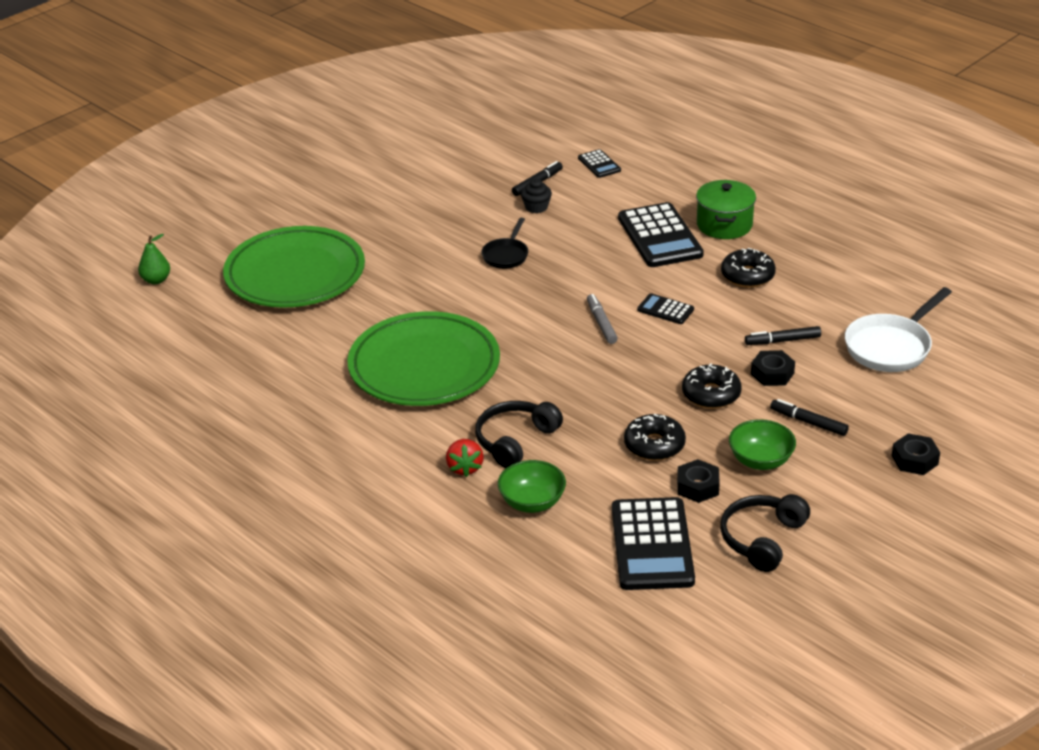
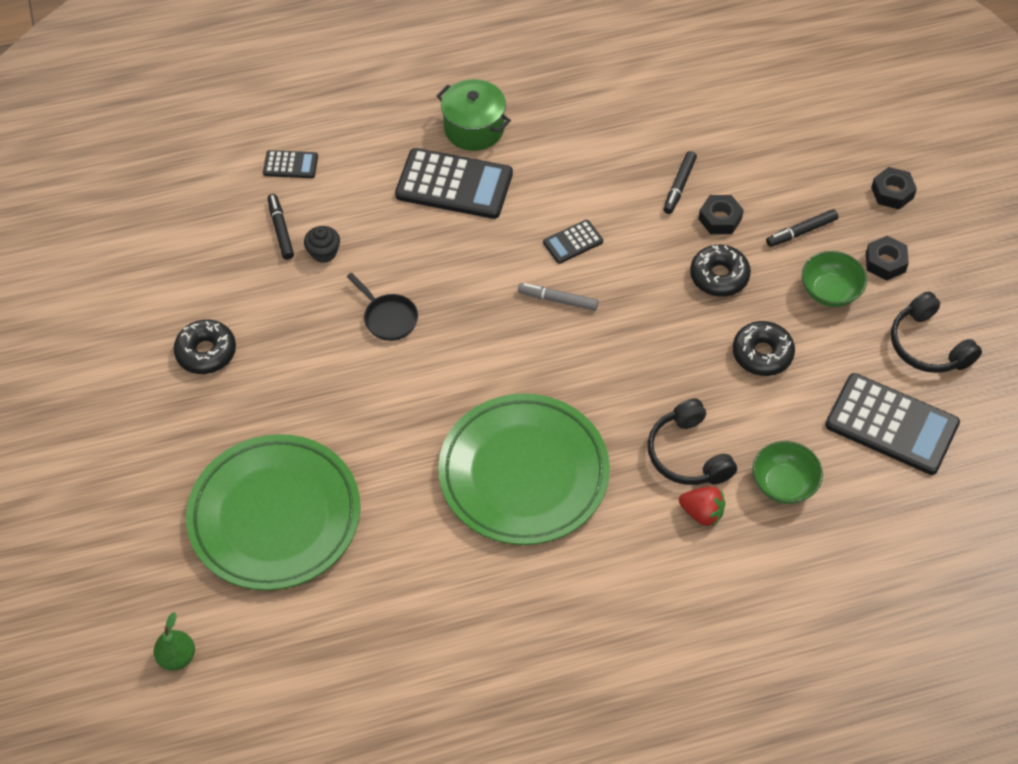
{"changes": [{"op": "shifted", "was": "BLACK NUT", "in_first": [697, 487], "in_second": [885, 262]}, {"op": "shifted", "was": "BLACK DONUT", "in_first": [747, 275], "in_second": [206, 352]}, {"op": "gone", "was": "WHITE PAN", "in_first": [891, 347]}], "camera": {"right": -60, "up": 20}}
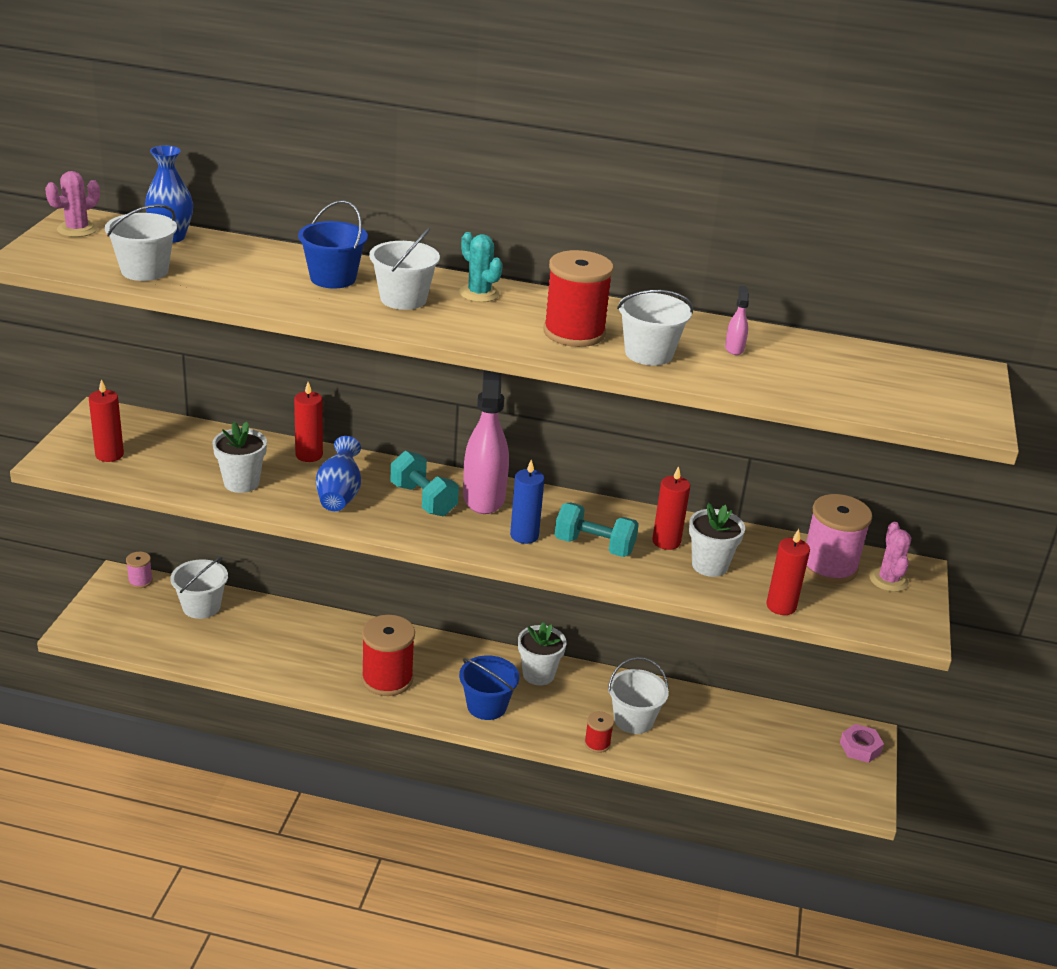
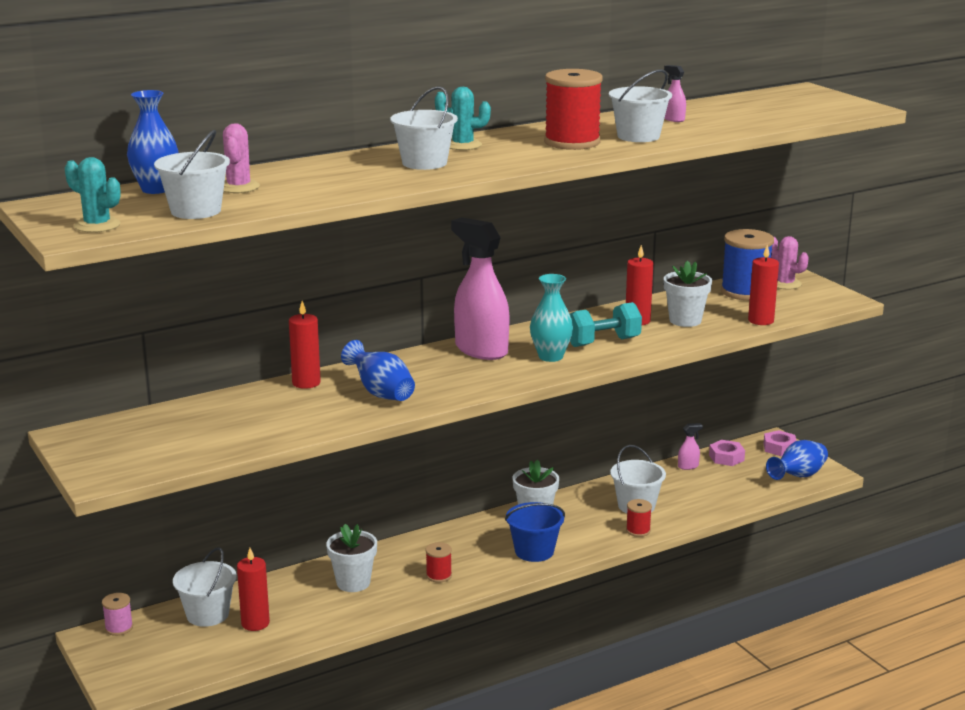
{"changes": [{"op": "shifted", "was": "PINK CACTUS", "in_first": [77, 229], "in_second": [238, 187]}, {"op": "shifted", "was": "RED CANDLE", "in_first": [109, 455], "in_second": [255, 623]}, {"op": "shifted", "was": "WHITE FLOWER POT", "in_first": [241, 483], "in_second": [353, 583]}, {"op": "gone", "was": "BLUE BUCKET", "in_first": [333, 278]}, {"op": "scaled", "was": "RED SPOOL", "in_first": [387, 679], "in_second": [439, 575], "ratio": 0.49}, {"op": "gone", "was": "TURQUOISE DUMBBELL", "in_first": [423, 500]}, {"op": "swapped", "was": "BLUE CANDLE", "now": "TURQUOISE VASE", "in_first": [524, 535], "in_second": [550, 357]}, {"op": "repainted", "was": "PINK SPOOL", "now": "BLUE SPOOL", "in_first": [829, 566], "in_second": [745, 292]}, {"op": "new", "now": "TURQUOISE CACTUS", "in_second": [97, 225]}, {"op": "new", "now": "PINK SPRAY BOTTLE", "in_second": [688, 466]}, {"op": "new", "now": "PINK NUT", "in_second": [726, 457]}, {"op": "new", "now": "BLUE VASE", "in_second": [798, 476]}], "camera": {"right": -40, "up": -10}}
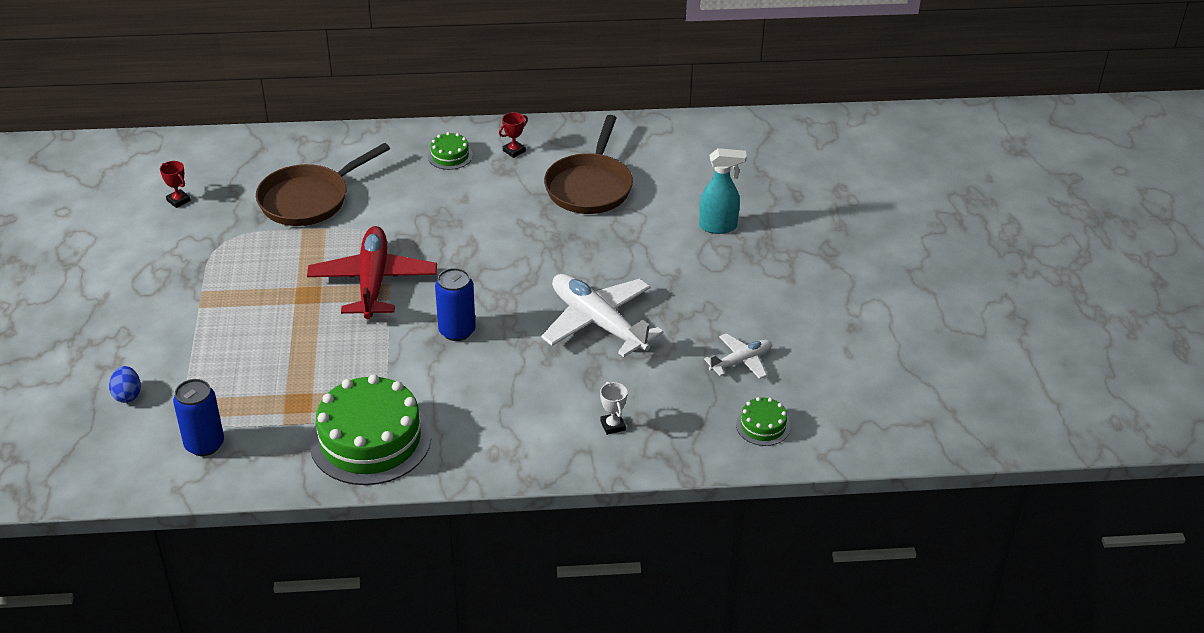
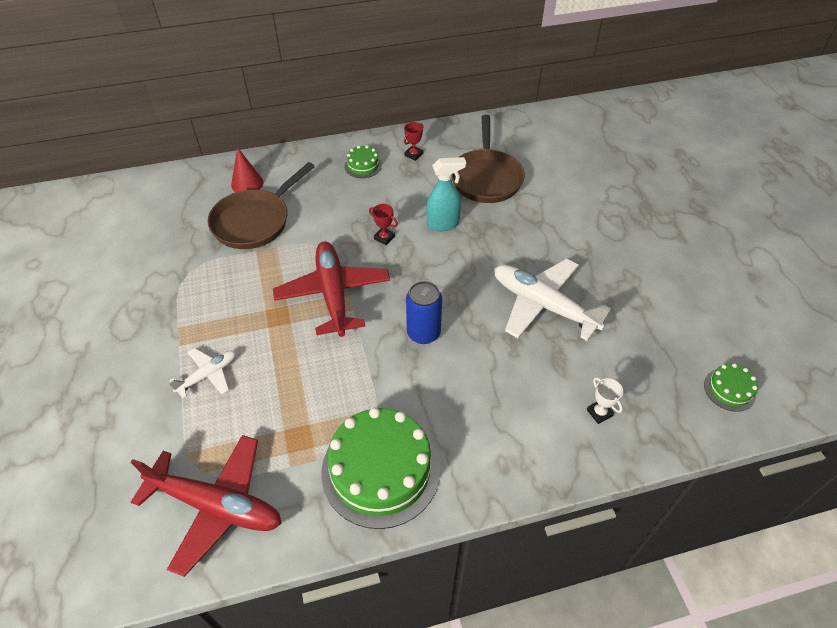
{"changes": [{"op": "gone", "was": "BLUE EGG", "in_first": [127, 395]}, {"op": "shifted", "was": "RED TROPHY", "in_first": [178, 200], "in_second": [384, 238]}, {"op": "swapped", "was": "BLUE CAN", "now": "RED PLANE", "in_first": [204, 444], "in_second": [216, 506]}, {"op": "shifted", "was": "TURQUOISE SPRAY BOTTLE", "in_first": [718, 227], "in_second": [443, 224]}, {"op": "shifted", "was": "WHITE PLANE", "in_first": [741, 361], "in_second": [208, 375]}, {"op": "new", "now": "RED CONE", "in_second": [247, 183]}], "camera": {"right": -10, "up": 10}}
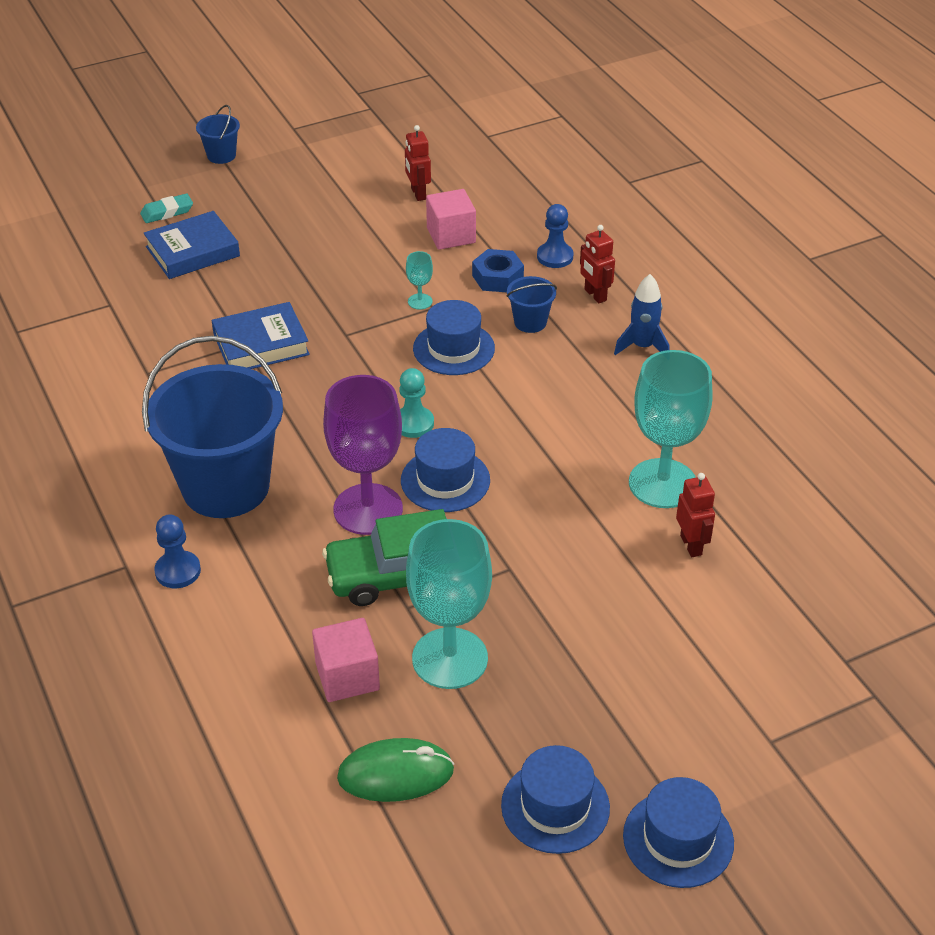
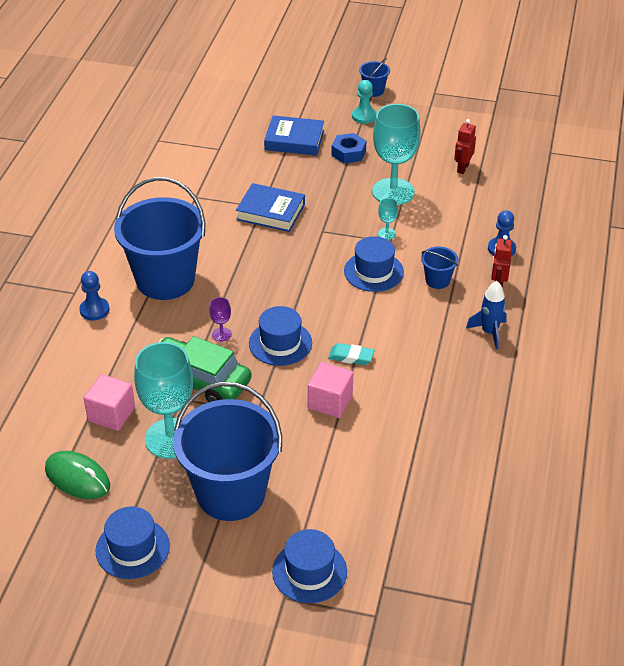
{"changes": [{"op": "shifted", "was": "TURQUOISE ERASER", "in_first": [167, 212], "in_second": [351, 357]}, {"op": "scaled", "was": "PURPLE GOBLET", "in_first": [368, 509], "in_second": [221, 334], "ratio": 0.41}, {"op": "shifted", "was": "TURQUOISE PAWN", "in_first": [413, 423], "in_second": [364, 116]}, {"op": "shifted", "was": "PINK CUBE", "in_first": [451, 235], "in_second": [330, 402]}, {"op": "shifted", "was": "BLUE NUT", "in_first": [497, 277], "in_second": [348, 153]}, {"op": "shifted", "was": "BLUE HAT", "in_first": [678, 839], "in_second": [309, 571]}, {"op": "shifted", "was": "TURQUOISE GOBLET", "in_first": [662, 483], "in_second": [393, 192]}, {"op": "gone", "was": "RED ROBOT", "in_first": [691, 545]}, {"op": "new", "now": "BLUE BUCKET", "in_second": [231, 493]}], "camera": {"right": 40, "up": 0}}
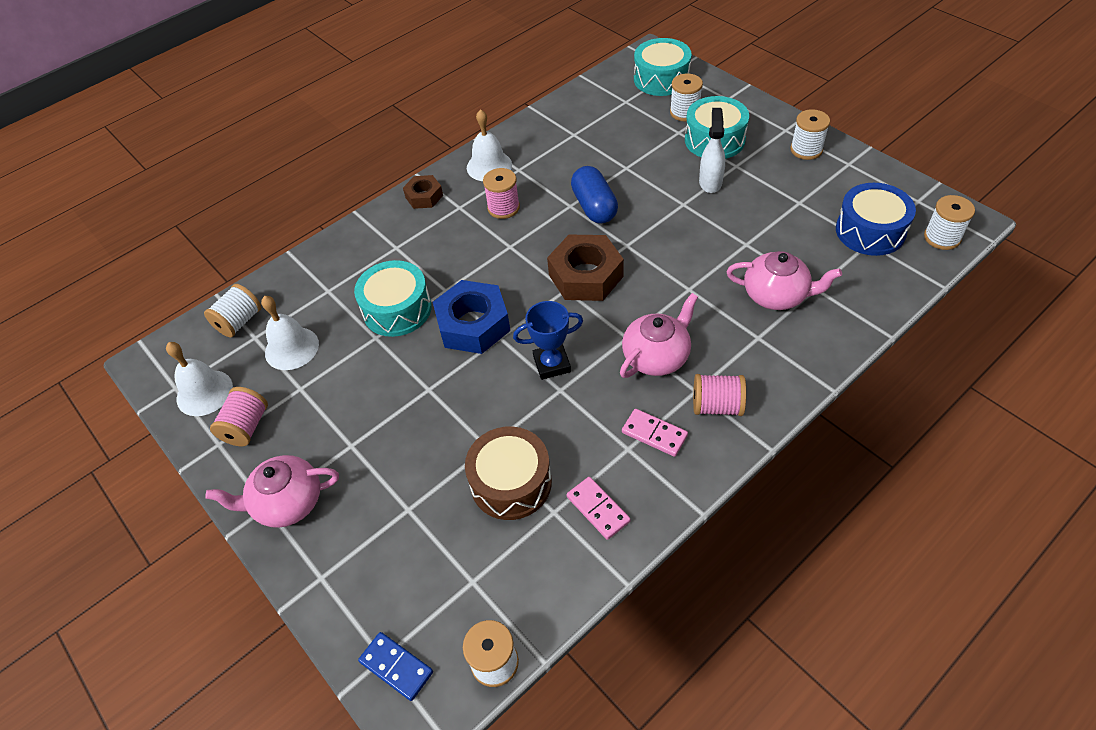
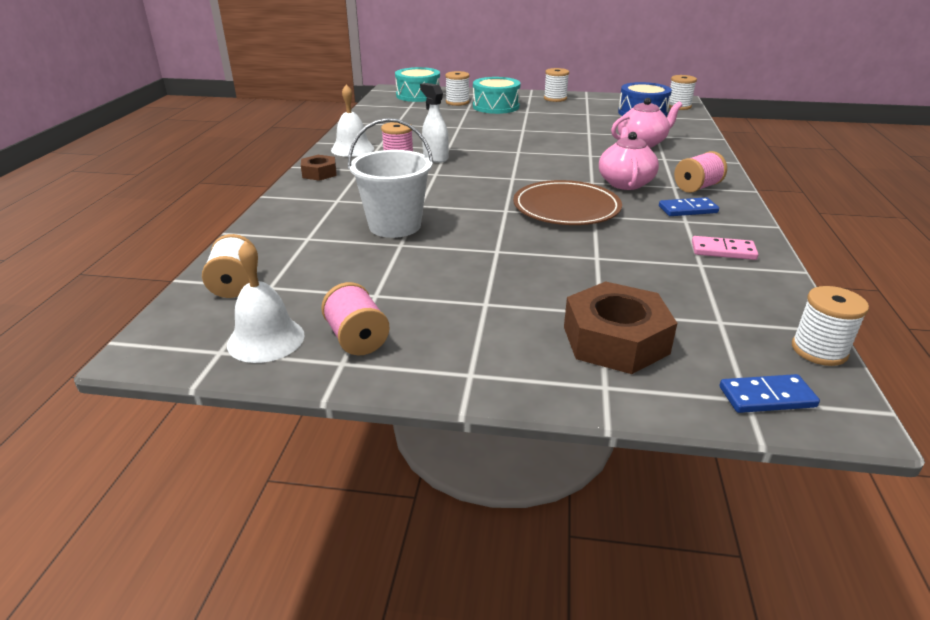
{"changes": [{"op": "gone", "was": "PINK TEAPOT", "in_first": [287, 503]}, {"op": "gone", "was": "WHITE BELL", "in_first": [291, 348]}, {"op": "swapped", "was": "TURQUOISE DRUM", "now": "WHITE BUCKET", "in_first": [397, 309], "in_second": [395, 226]}, {"op": "gone", "was": "BLUE NUT", "in_first": [473, 324]}, {"op": "gone", "was": "BROWN DRUM", "in_first": [511, 482]}, {"op": "swapped", "was": "BLUE TROPHY", "now": "BROWN PLATE", "in_first": [552, 364], "in_second": [566, 208]}, {"op": "shifted", "was": "BROWN NUT", "in_first": [585, 275], "in_second": [615, 340]}, {"op": "gone", "was": "BLUE CAPSULE", "in_first": [594, 207]}, {"op": "repainted", "was": "PINK DOMINO", "now": "BLUE DOMINO", "in_first": [654, 434], "in_second": [687, 209]}, {"op": "shifted", "was": "WHITE SPRAY BOTTLE", "in_first": [710, 182], "in_second": [435, 158]}], "camera": {"right": -45, "up": -20}}
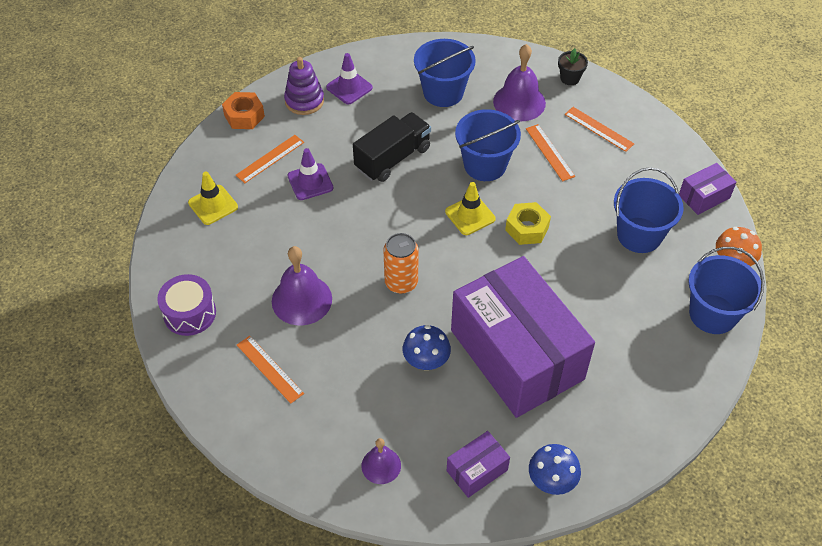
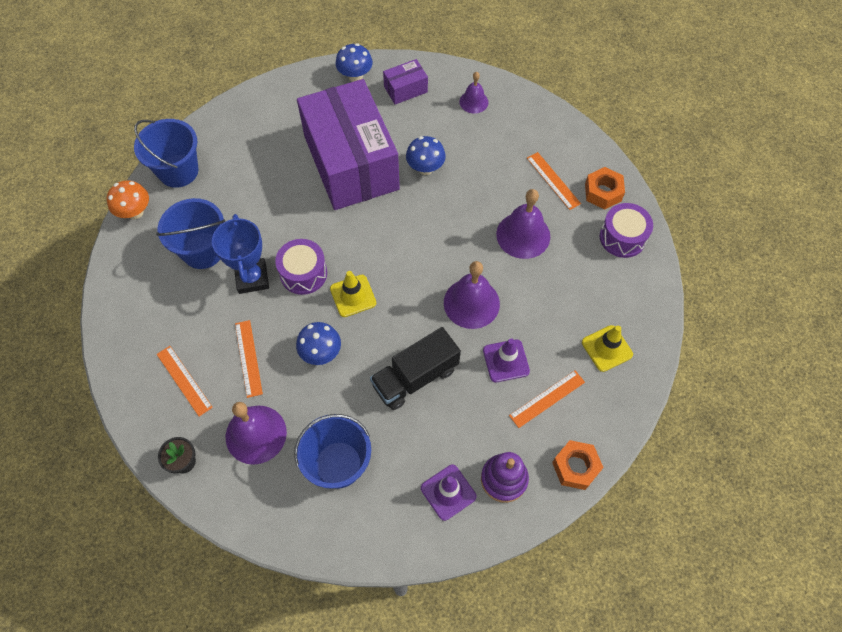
{"changes": [{"op": "gone", "was": "ORANGE CAN", "in_first": [401, 282]}, {"op": "swapped", "was": "BLUE BUCKET", "now": "BLUE MUSHROOM", "in_first": [485, 165], "in_second": [321, 353]}, {"op": "swapped", "was": "YELLOW NUT", "now": "PURPLE DRUM", "in_first": [527, 228], "in_second": [303, 273]}, {"op": "gone", "was": "PURPLE BOX", "in_first": [704, 196]}, {"op": "new", "now": "BLUE TROPHY", "in_second": [252, 278]}, {"op": "new", "now": "PURPLE BELL", "in_second": [471, 303]}, {"op": "new", "now": "ORANGE NUT", "in_second": [603, 192]}], "camera": {"right": -170, "up": 10}}
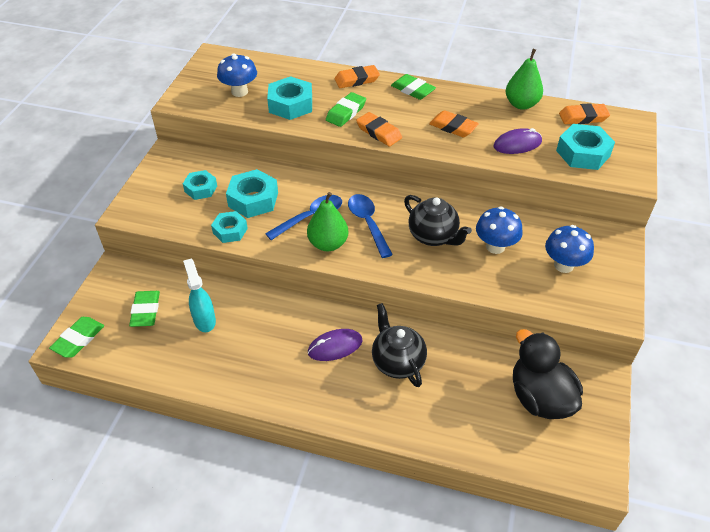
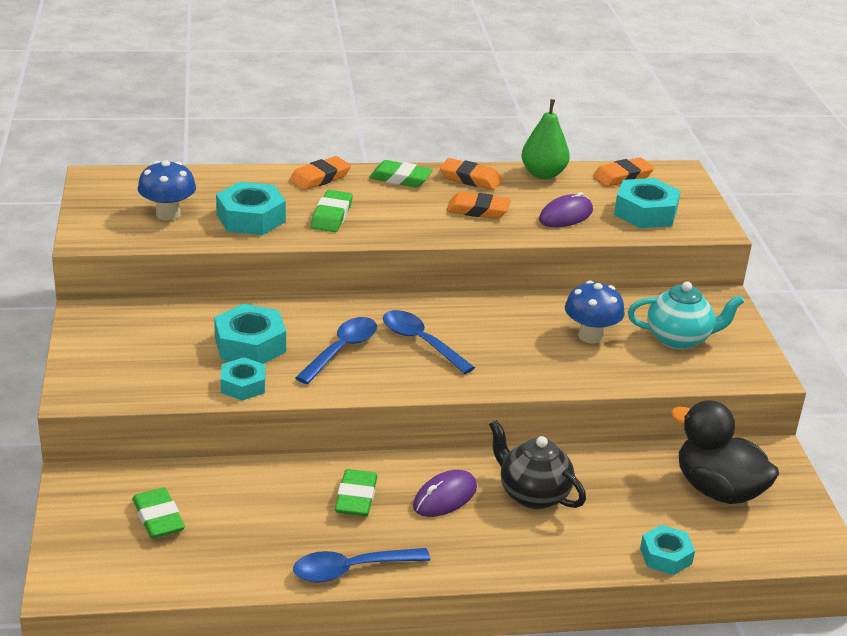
{"changes": [{"op": "shifted", "was": "GREEN ERASER", "in_first": [78, 339], "in_second": [356, 497]}, {"op": "shifted", "was": "TURQUOISE NUT", "in_first": [201, 189], "in_second": [665, 556]}, {"op": "gone", "was": "TURQUOISE SPRAY BOTTLE", "in_first": [204, 320]}, {"op": "gone", "was": "GREEN PEAR", "in_first": [328, 244]}, {"op": "shifted", "was": "ORANGE ERASER", "in_first": [379, 132], "in_second": [470, 179]}, {"op": "gone", "was": "BLACK TEAPOT", "in_first": [433, 236]}, {"op": "swapped", "was": "BLUE MUSHROOM", "now": "TURQUOISE TEAPOT", "in_first": [563, 265], "in_second": [679, 339]}, {"op": "new", "now": "BLUE SPOON", "in_second": [351, 570]}], "camera": {"right": -25, "up": -15}}
